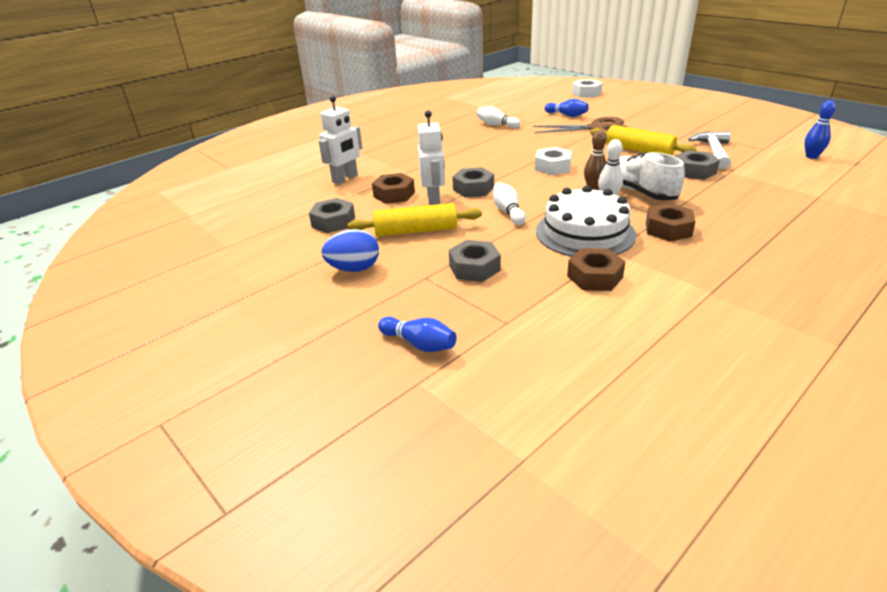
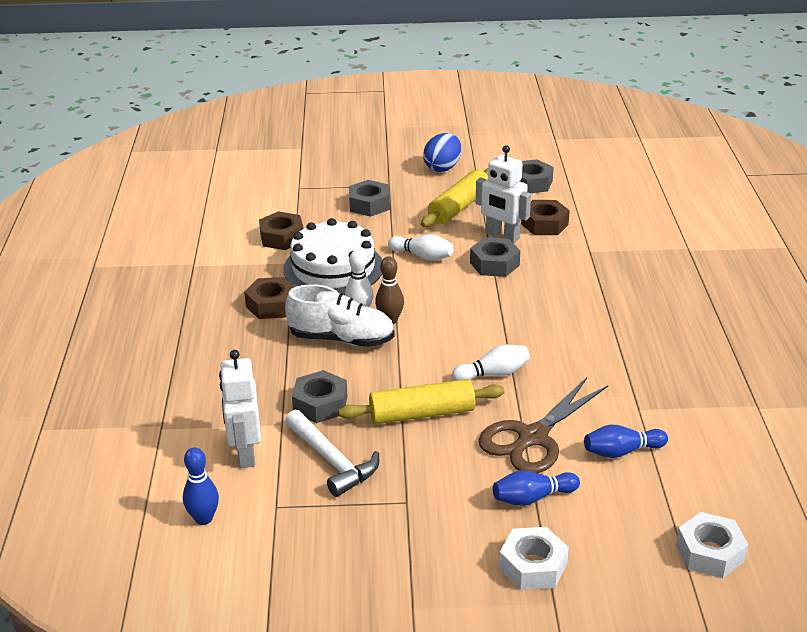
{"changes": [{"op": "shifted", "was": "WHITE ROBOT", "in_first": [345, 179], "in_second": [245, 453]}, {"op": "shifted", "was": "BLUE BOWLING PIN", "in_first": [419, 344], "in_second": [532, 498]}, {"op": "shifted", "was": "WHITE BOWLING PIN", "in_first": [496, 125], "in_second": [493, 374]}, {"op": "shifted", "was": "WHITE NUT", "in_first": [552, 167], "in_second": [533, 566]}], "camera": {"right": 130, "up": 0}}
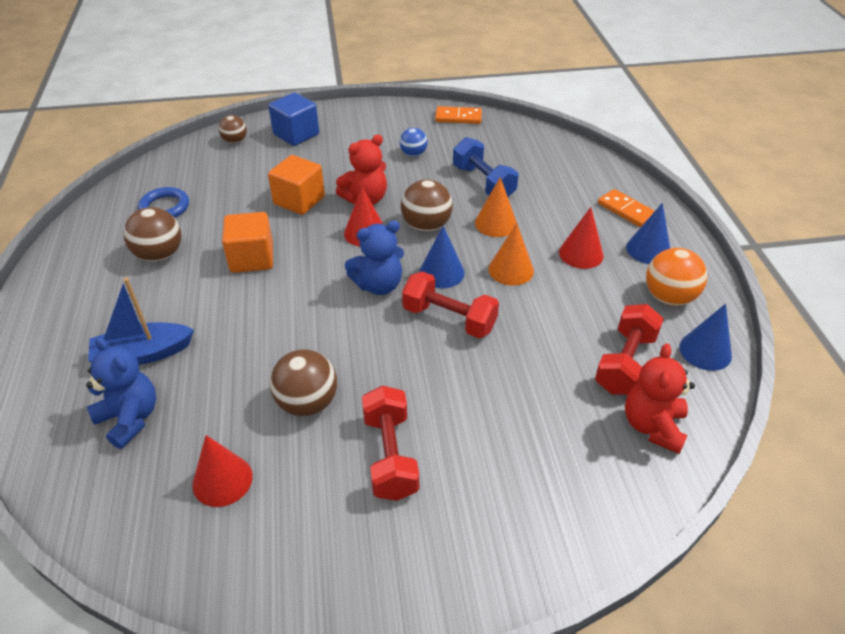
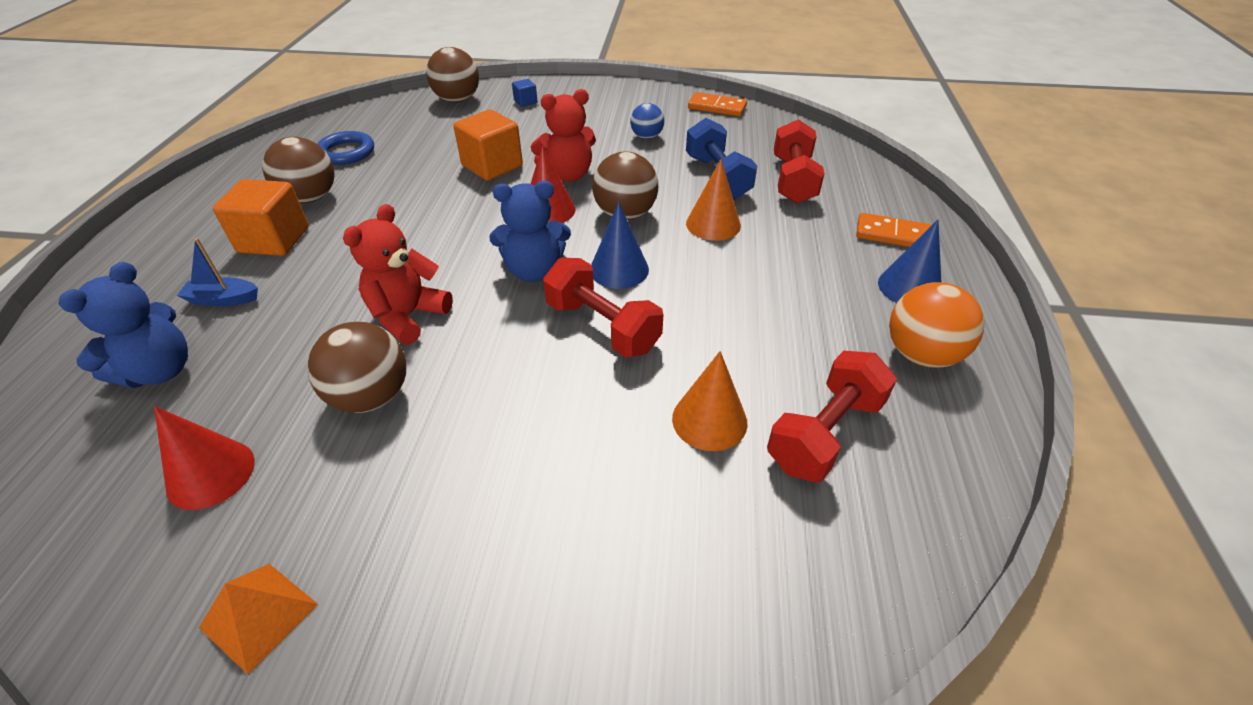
{"changes": [{"op": "rotated", "was": "BLUE TEDDY BEAR", "in_first": [130, 418], "in_second": [159, 371], "clockwise": 60}, {"op": "scaled", "was": "BLUE BOAT", "in_first": [143, 354], "in_second": [223, 299], "ratio": 0.61}, {"op": "scaled", "was": "BROWN BALL", "in_first": [235, 141], "in_second": [457, 100], "ratio": 1.62}, {"op": "shifted", "was": "ORANGE CUBE", "in_first": [252, 258], "in_second": [274, 240]}, {"op": "scaled", "was": "BLUE CUBE", "in_first": [296, 134], "in_second": [525, 102], "ratio": 0.47}, {"op": "shifted", "was": "RED DUMBBELL", "in_first": [390, 455], "in_second": [793, 180]}, {"op": "shifted", "was": "ORANGE CONE", "in_first": [511, 270], "in_second": [709, 420]}, {"op": "gone", "was": "RED CONE", "in_first": [581, 253]}, {"op": "rotated", "was": "ORANGE DOMINO", "in_first": [626, 210], "in_second": [893, 235], "clockwise": -45}, {"op": "shifted", "was": "RED TEDDY BEAR", "in_first": [652, 426], "in_second": [408, 316]}, {"op": "gone", "was": "BLUE CONE", "in_first": [705, 351]}, {"op": "new", "now": "ORANGE PYRAMID", "in_second": [258, 615]}], "camera": {"right": 15, "up": 0}}
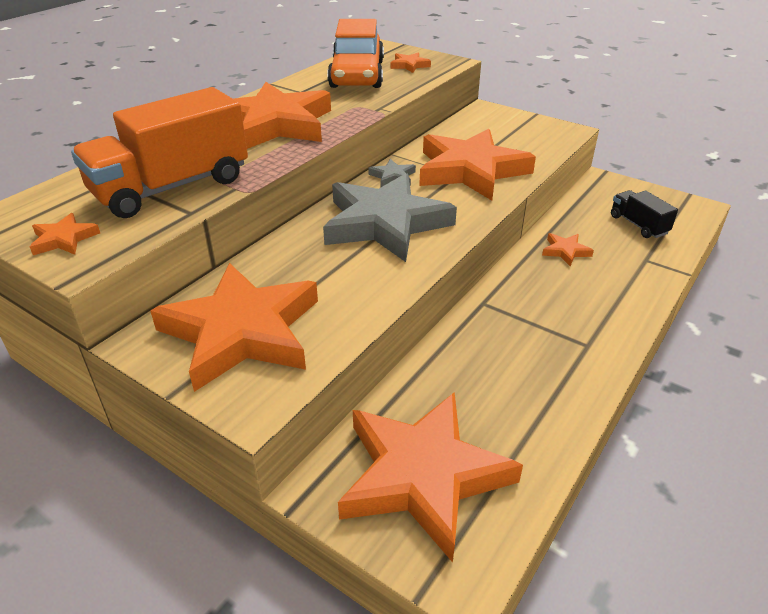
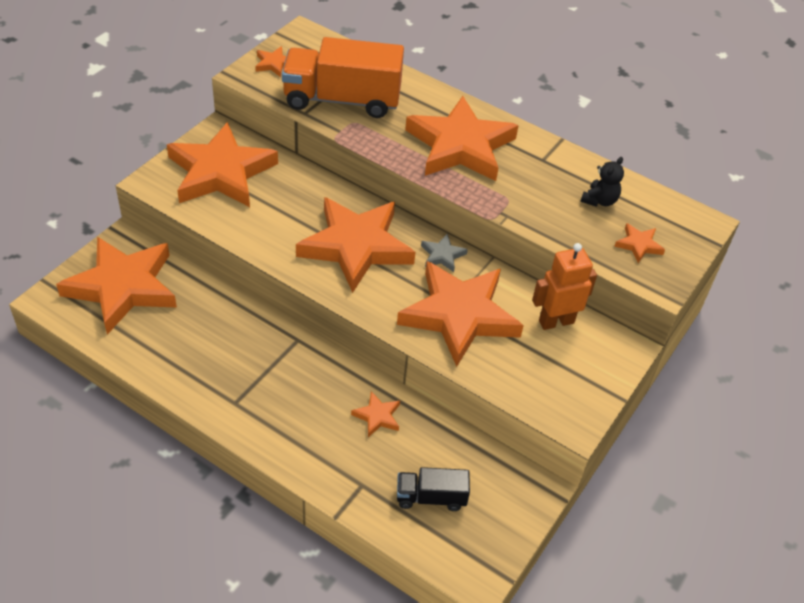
{"changes": [{"op": "rotated", "was": "ORANGE TRUCK", "in_first": [171, 187], "in_second": [342, 100], "clockwise": -45}, {"op": "repainted", "was": "GREY STAR", "now": "ORANGE STAR", "in_first": [385, 223], "in_second": [356, 246]}, {"op": "swapped", "was": "ORANGE CAR", "now": "BLACK TEDDY BEAR", "in_first": [357, 74], "in_second": [599, 200]}, {"op": "rotated", "was": "BLACK TRUCK", "in_first": [638, 225], "in_second": [431, 497], "clockwise": -150}, {"op": "new", "now": "ORANGE ROBOT", "in_second": [556, 321]}], "camera": {"right": 85, "up": 10}}
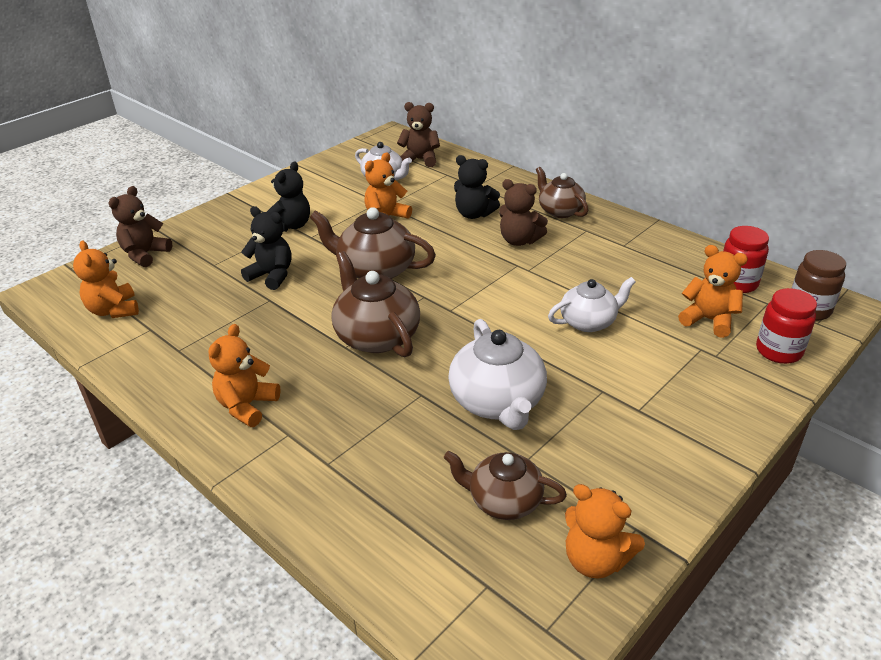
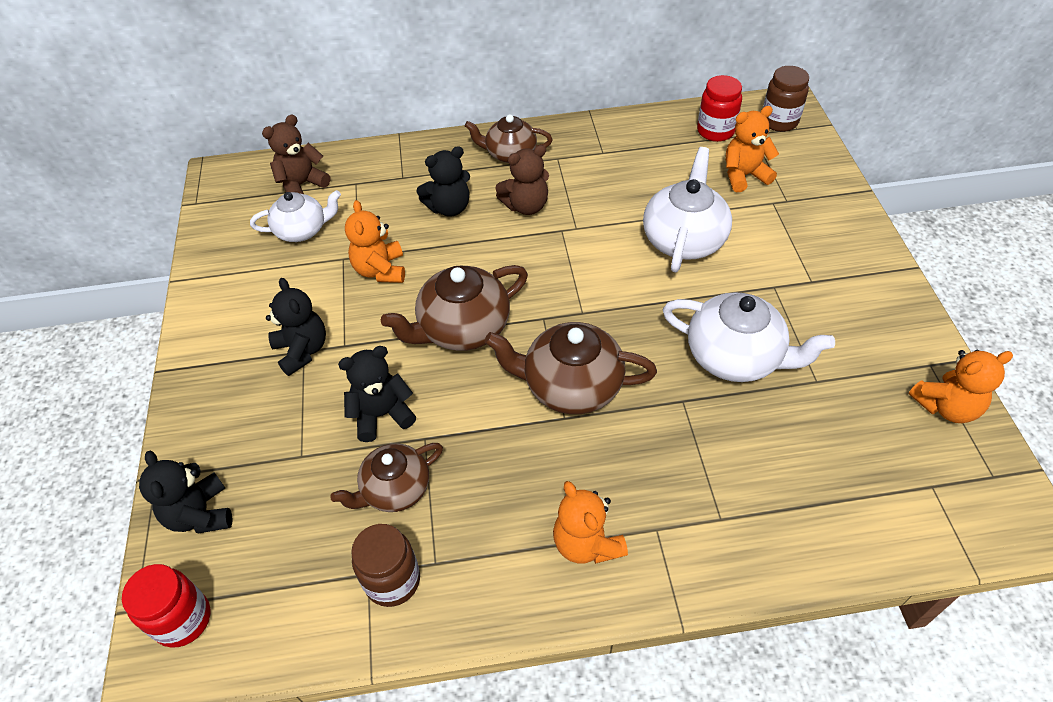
{"changes": [{"op": "gone", "was": "ORANGE TEDDY BEAR", "in_first": [114, 310]}, {"op": "repainted", "was": "BROWN TEDDY BEAR", "now": "BLACK TEDDY BEAR", "in_first": [145, 254], "in_second": [200, 514]}, {"op": "shifted", "was": "BROWN TEAPOT", "in_first": [503, 501], "in_second": [395, 489]}, {"op": "scaled", "was": "WHITE TEAPOT", "in_first": [589, 322], "in_second": [684, 239], "ratio": 1.51}, {"op": "shifted", "was": "RED JAR", "in_first": [778, 351], "in_second": [183, 619]}, {"op": "new", "now": "BROWN JAR", "in_second": [392, 580]}], "camera": {"right": -50, "up": 15}}
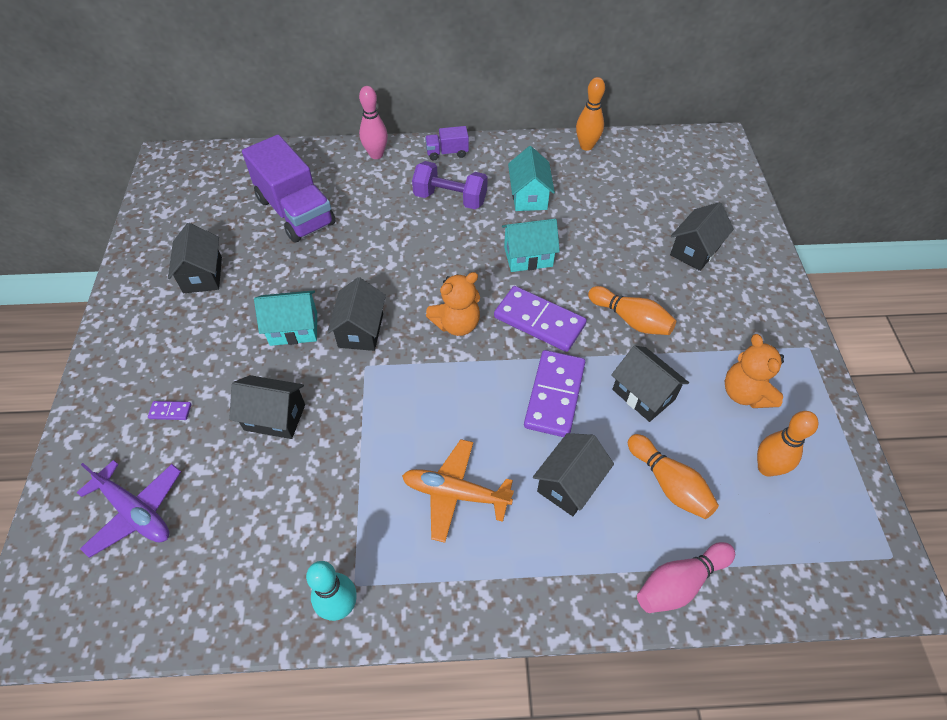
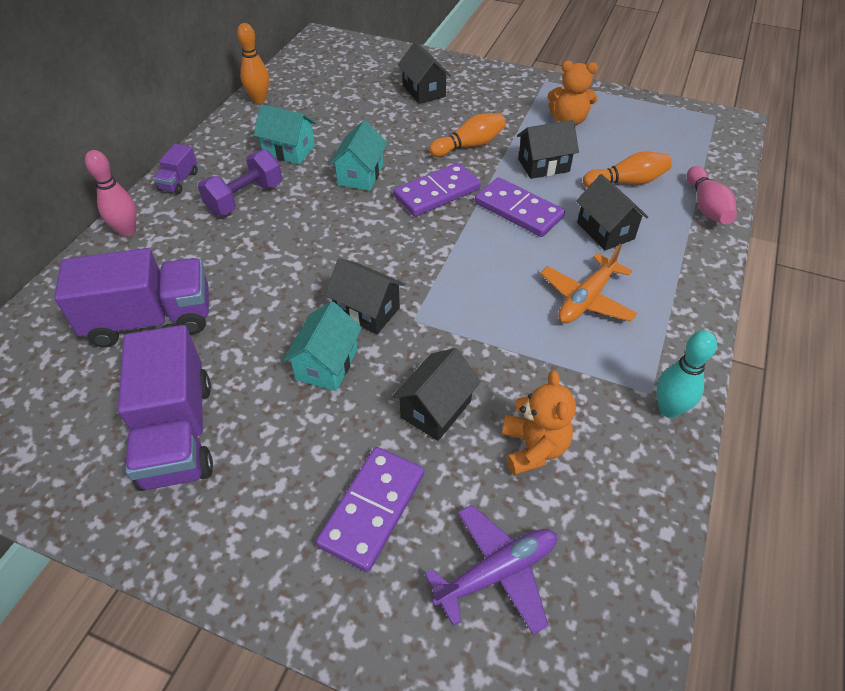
{"changes": [{"op": "scaled", "was": "PURPLE DOMINO", "in_first": [170, 411], "in_second": [372, 509], "ratio": 2.39}, {"op": "swapped", "was": "BLACK HOUSE", "now": "PURPLE TRUCK", "in_first": [203, 275], "in_second": [178, 433]}, {"op": "shifted", "was": "ORANGE TEDDY BEAR", "in_first": [456, 324], "in_second": [533, 448]}, {"op": "gone", "was": "ORANGE BOWLING PIN", "in_first": [767, 468]}], "camera": {"right": -65, "up": -5}}
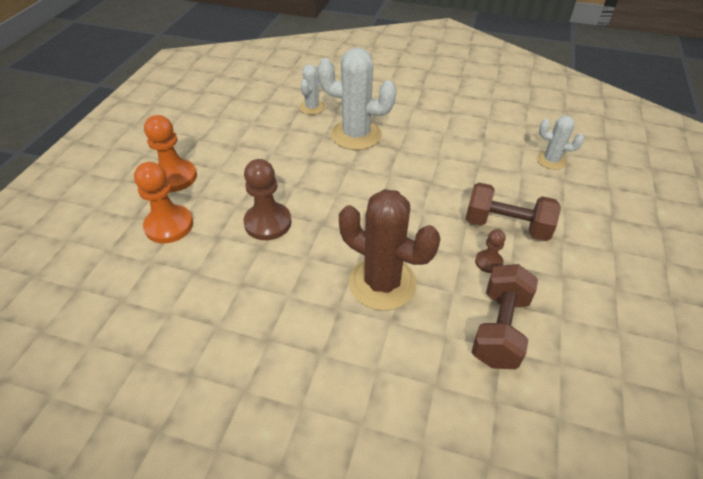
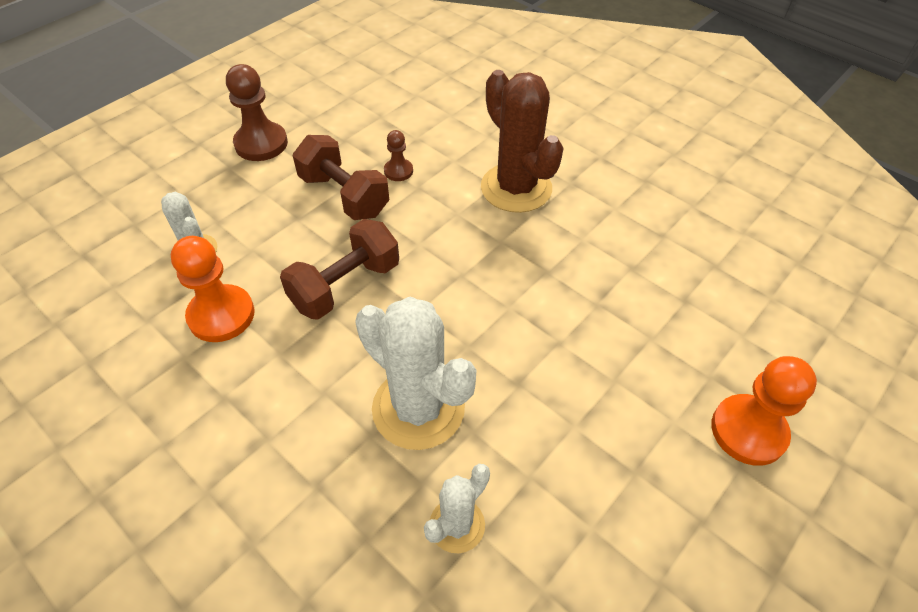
{"changes": [{"op": "shifted", "was": "ORANGE PAWN", "in_first": [169, 226], "in_second": [221, 315]}, {"op": "shifted", "was": "BROWN PAWN", "in_first": [268, 223], "in_second": [261, 143]}, {"op": "shifted", "was": "BROWN DUMBBELL", "in_first": [499, 328], "in_second": [345, 286]}], "camera": {"right": -155, "up": 5}}
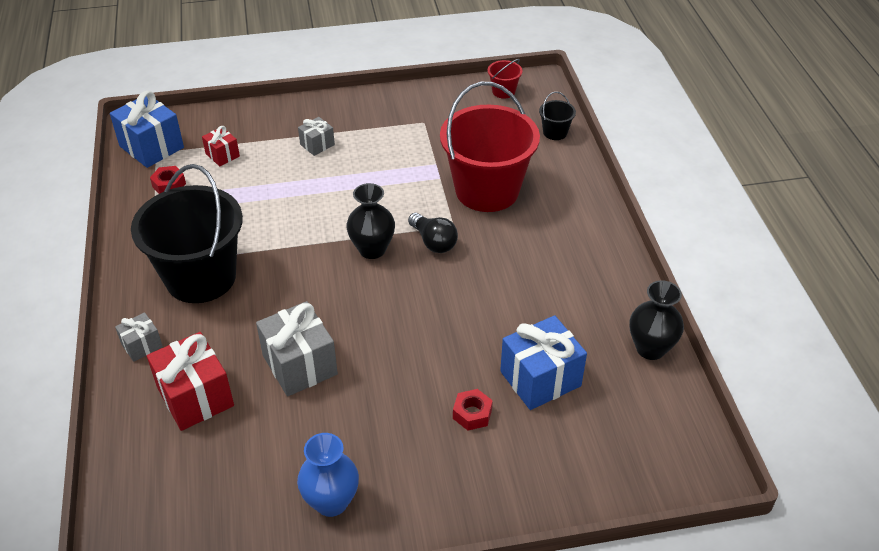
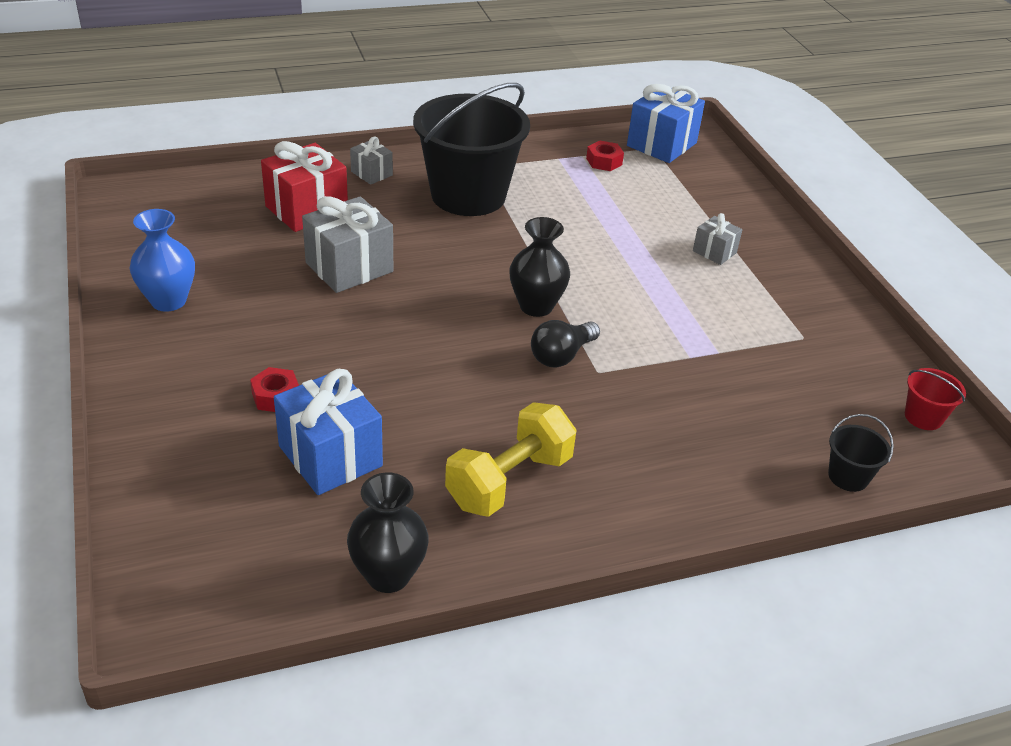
{"changes": [{"op": "gone", "was": "RED GIFT", "in_first": [222, 155]}, {"op": "gone", "was": "RED BUCKET", "in_first": [487, 190]}, {"op": "new", "now": "YELLOW DUMBBELL", "in_second": [509, 481]}], "camera": {"right": 80, "up": -5}}
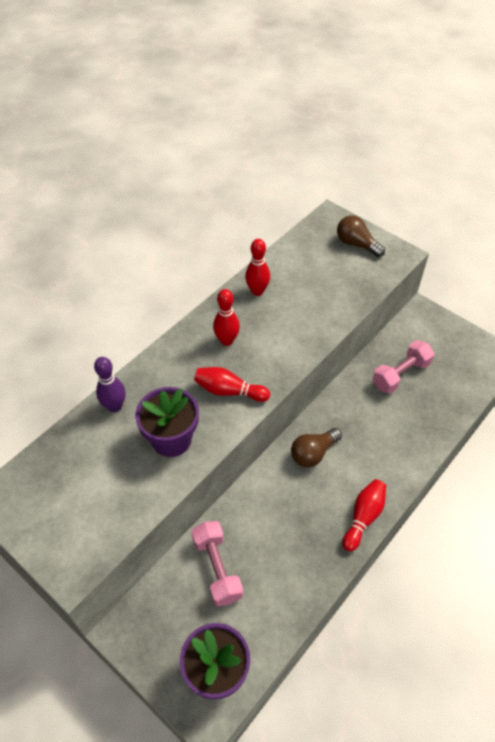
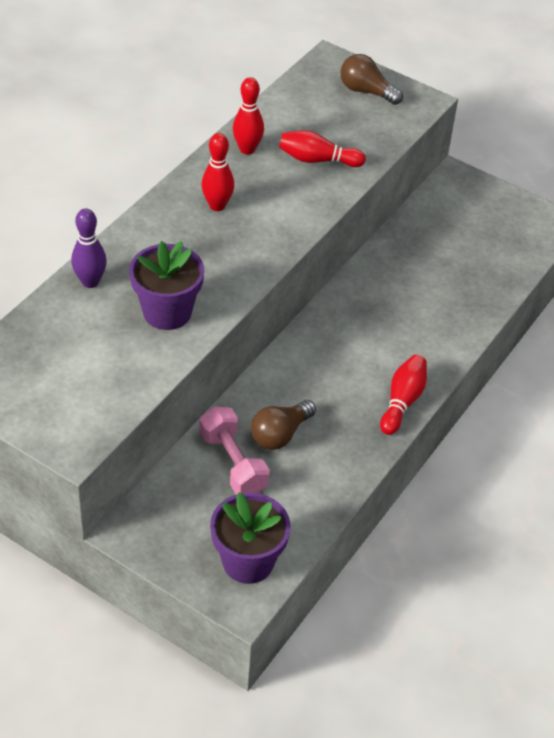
{"changes": [{"op": "shifted", "was": "RED BOWLING PIN", "in_first": [229, 391], "in_second": [317, 160]}, {"op": "shifted", "was": "BROWN LIGHT BULB", "in_first": [313, 453], "in_second": [280, 434]}, {"op": "gone", "was": "PINK DUMBBELL", "in_first": [401, 374]}], "camera": {"right": -10, "up": -5}}
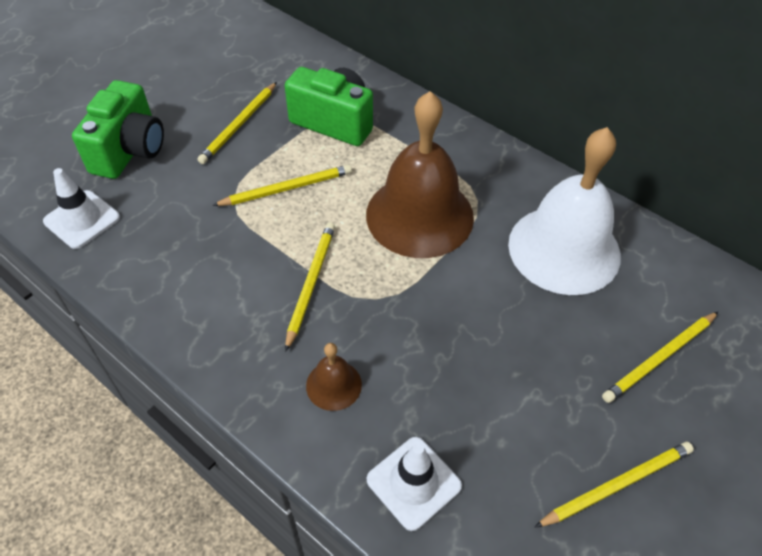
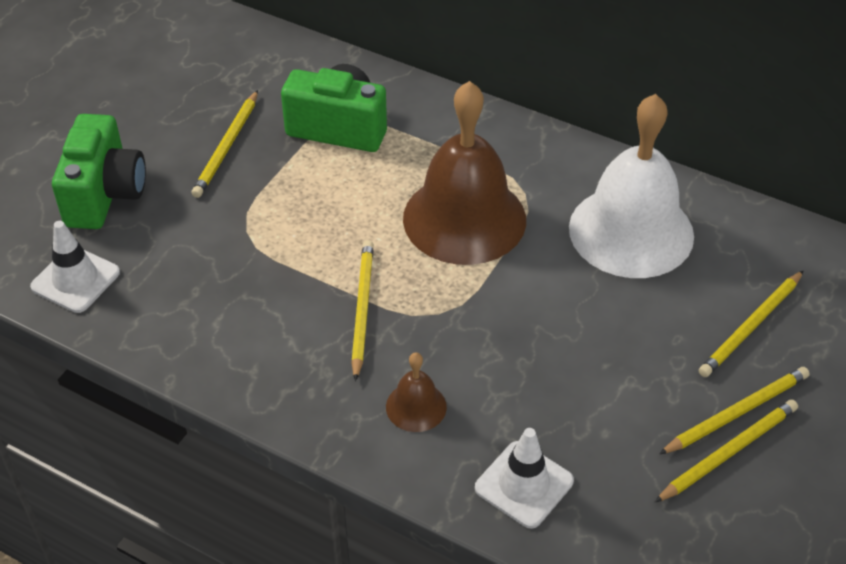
{"changes": [{"op": "shifted", "was": "YELLOW PENCIL", "in_first": [286, 188], "in_second": [736, 413]}], "camera": {"right": -10, "up": -5}}
